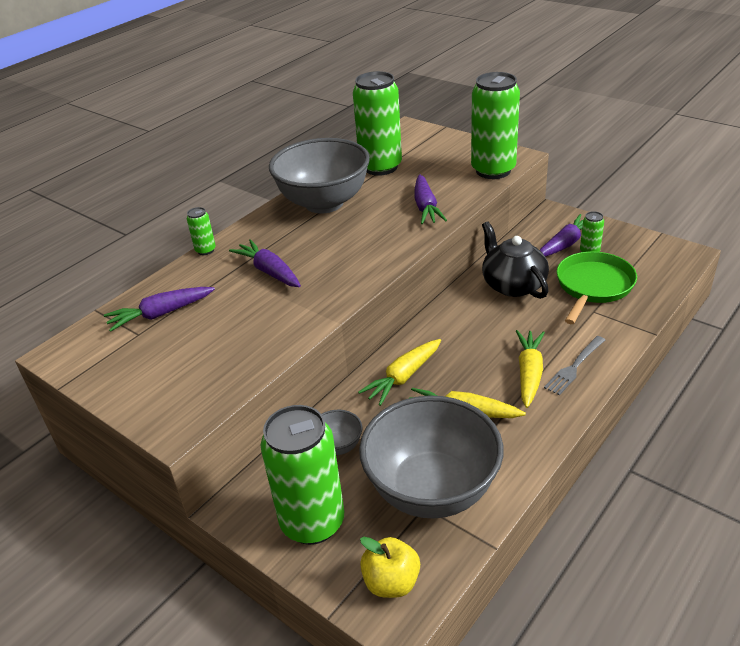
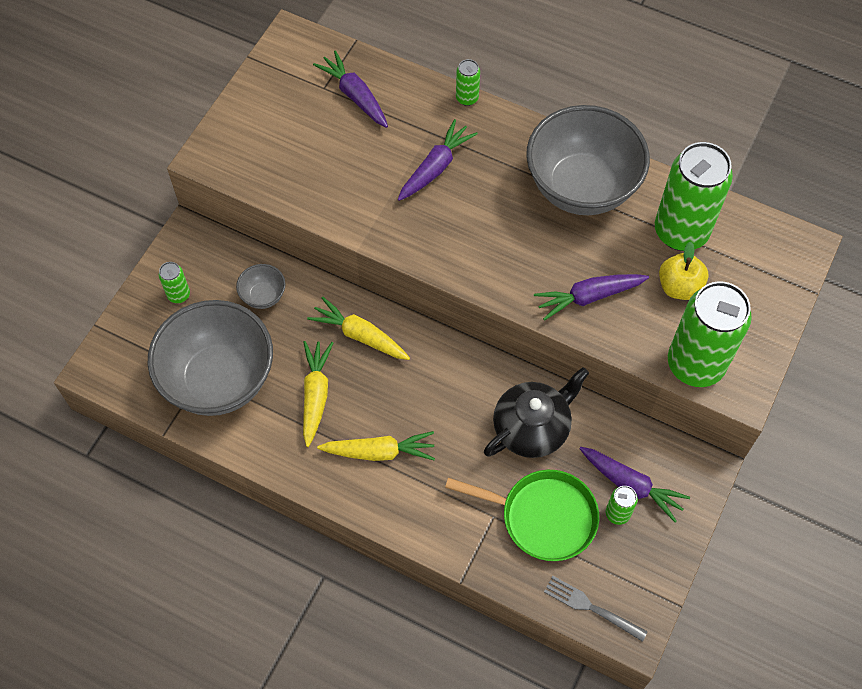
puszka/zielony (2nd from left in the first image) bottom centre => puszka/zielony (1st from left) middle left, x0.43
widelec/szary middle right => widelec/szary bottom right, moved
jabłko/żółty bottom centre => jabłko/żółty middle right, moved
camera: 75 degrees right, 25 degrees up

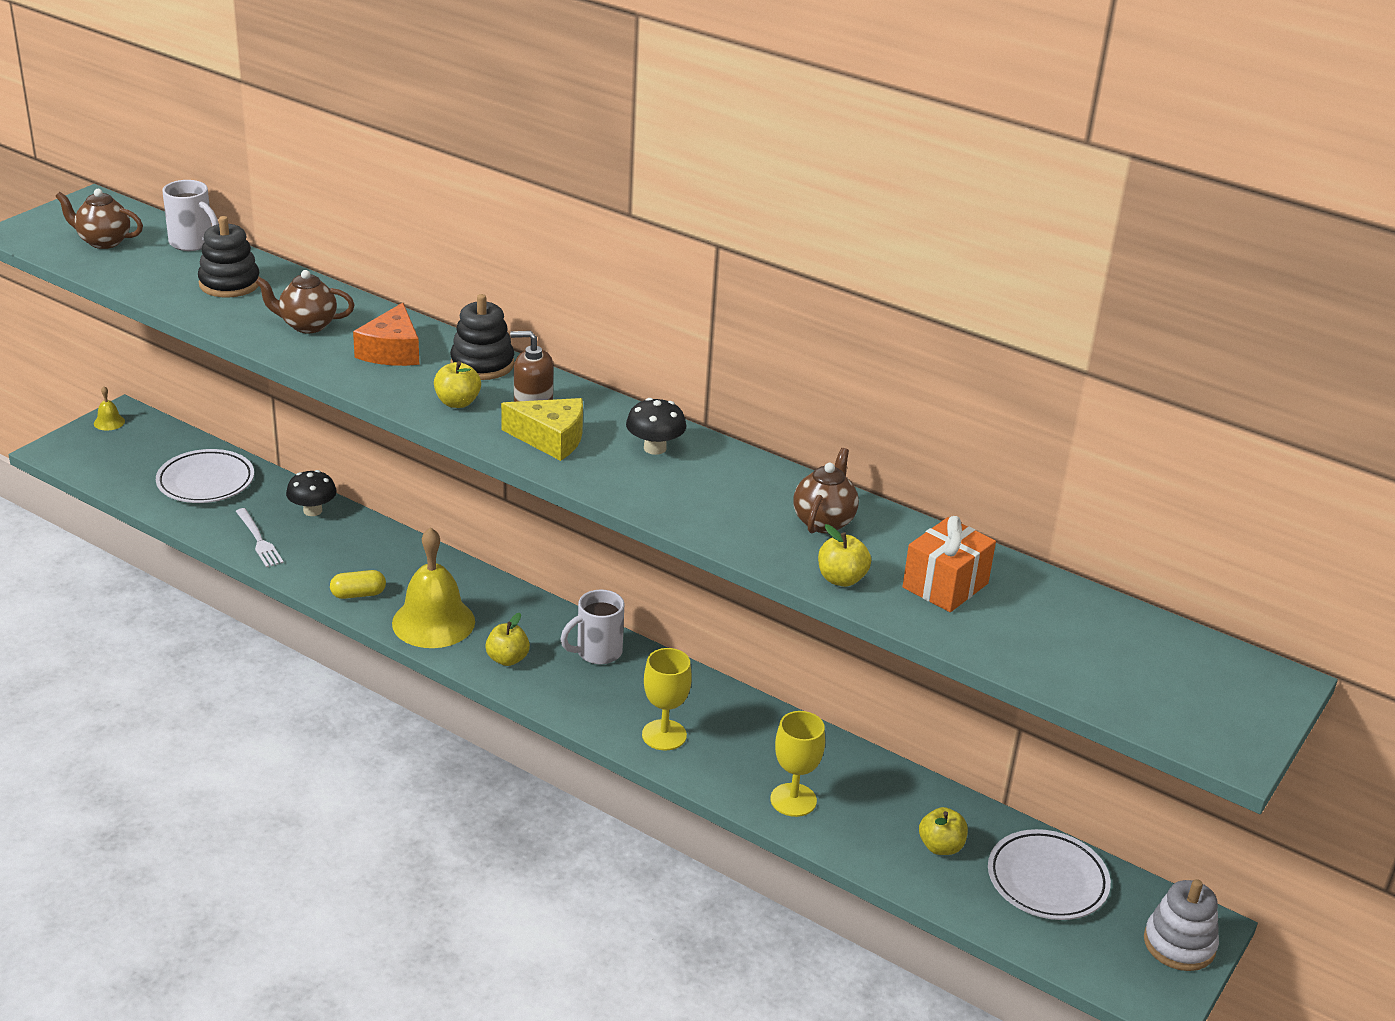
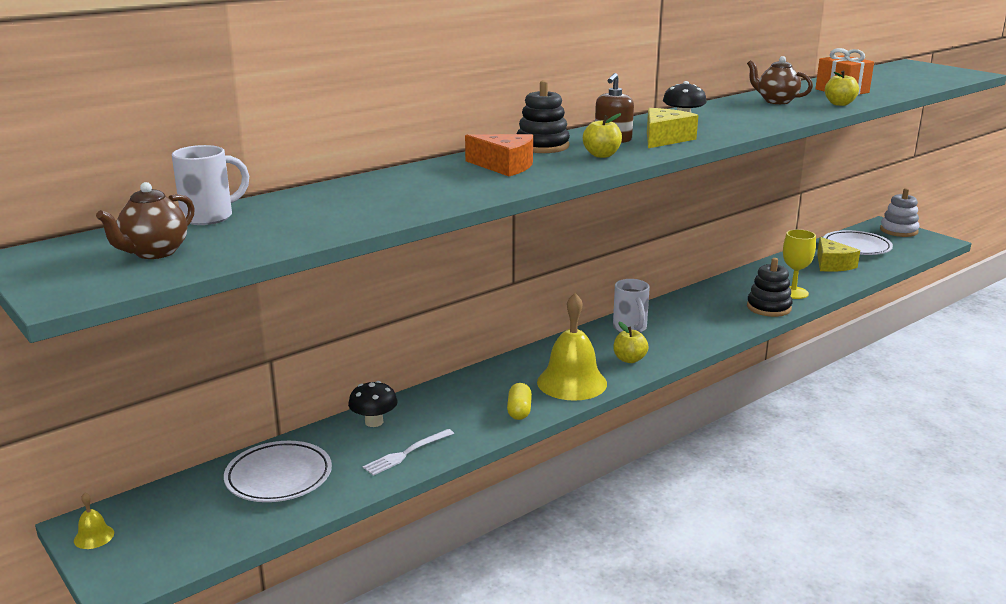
widelec/biały middle left => widelec/biały bottom centre, 150 degrees clockwise
zabawka nakładanka/czarny (1st from left in the first image) top left => zabawka nakładanka/czarny (2nd from left) middle right, moved
jabłko/żółty (4th from left) bottom right => ser/żółty (2nd from left) middle right
imbryk/brązowy (2nd from left) top left => nothing
kielich/żółty (1st from left) bottom centre => nothing
camera: 70 degrees left, 10 degrees down

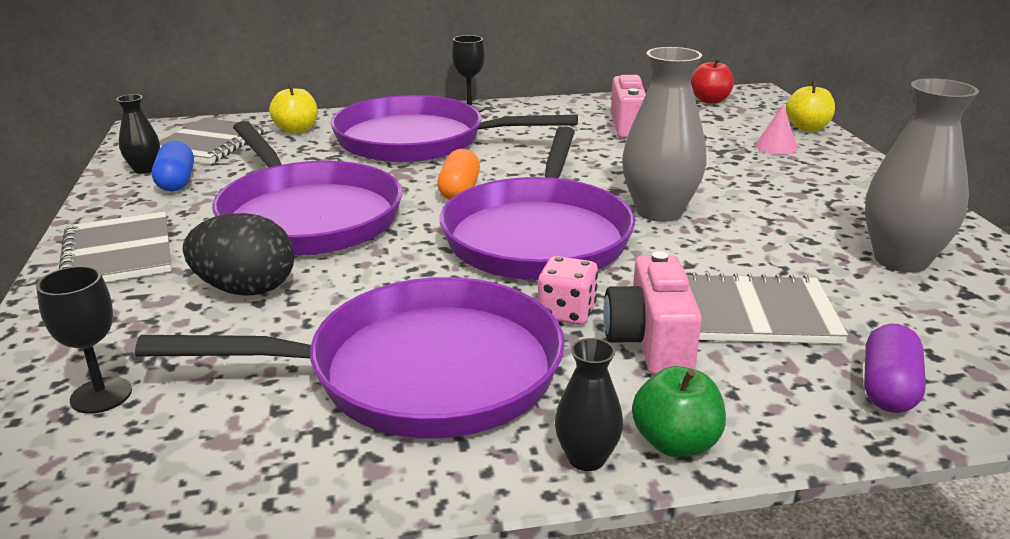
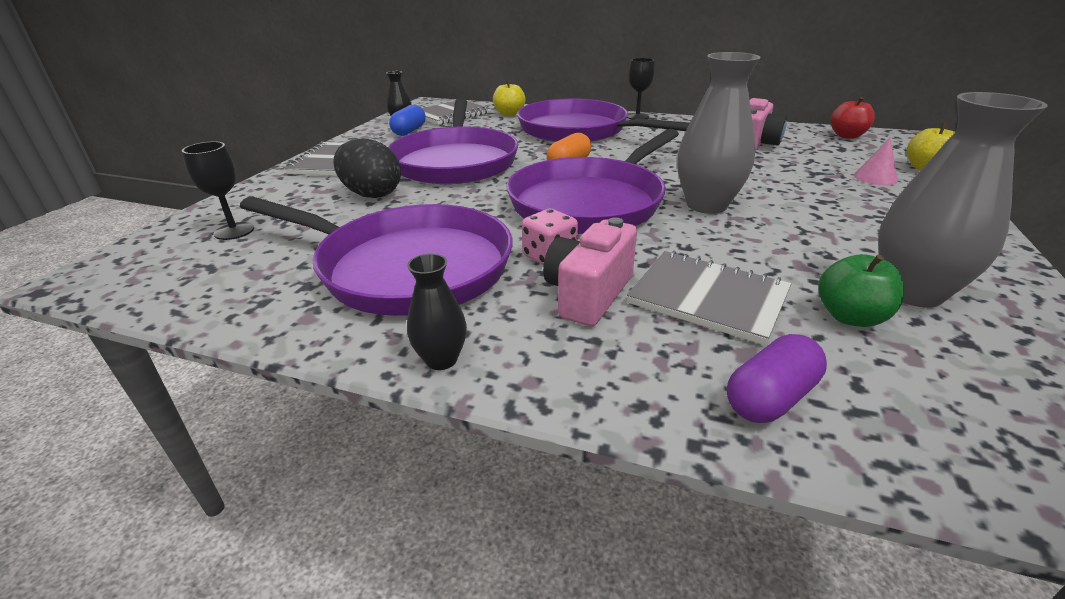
jabłko/zielony bottom right => jabłko/zielony middle right, moved
camera: 30 degrees right, 5 degrees up

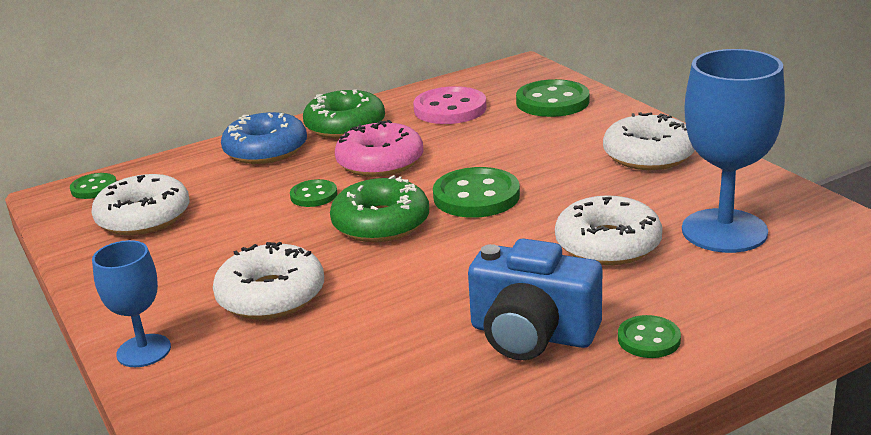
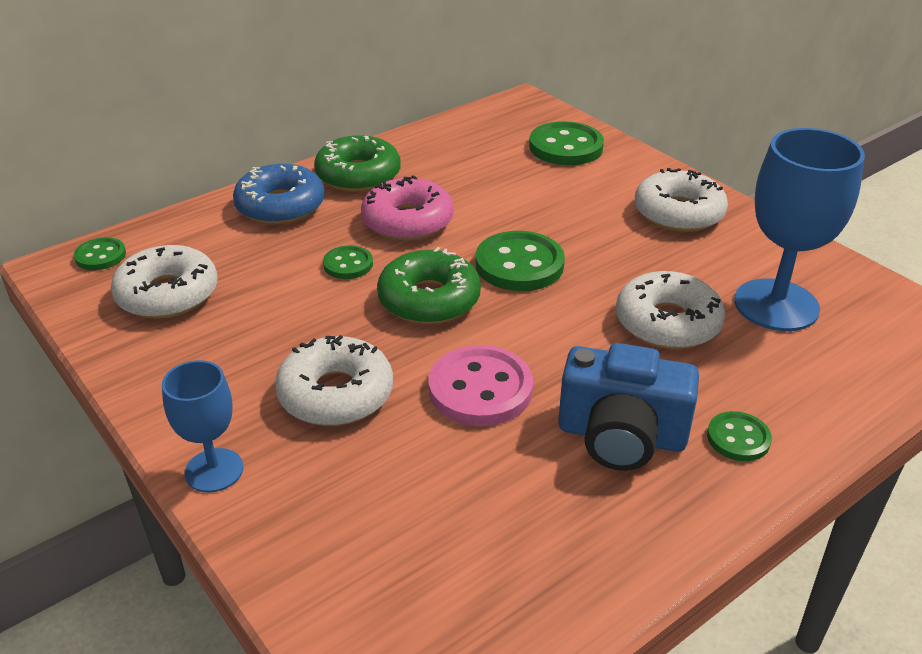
guzik/różowy top centre => guzik/różowy centre, moved
camera: 10 degrees left, 10 degrees up

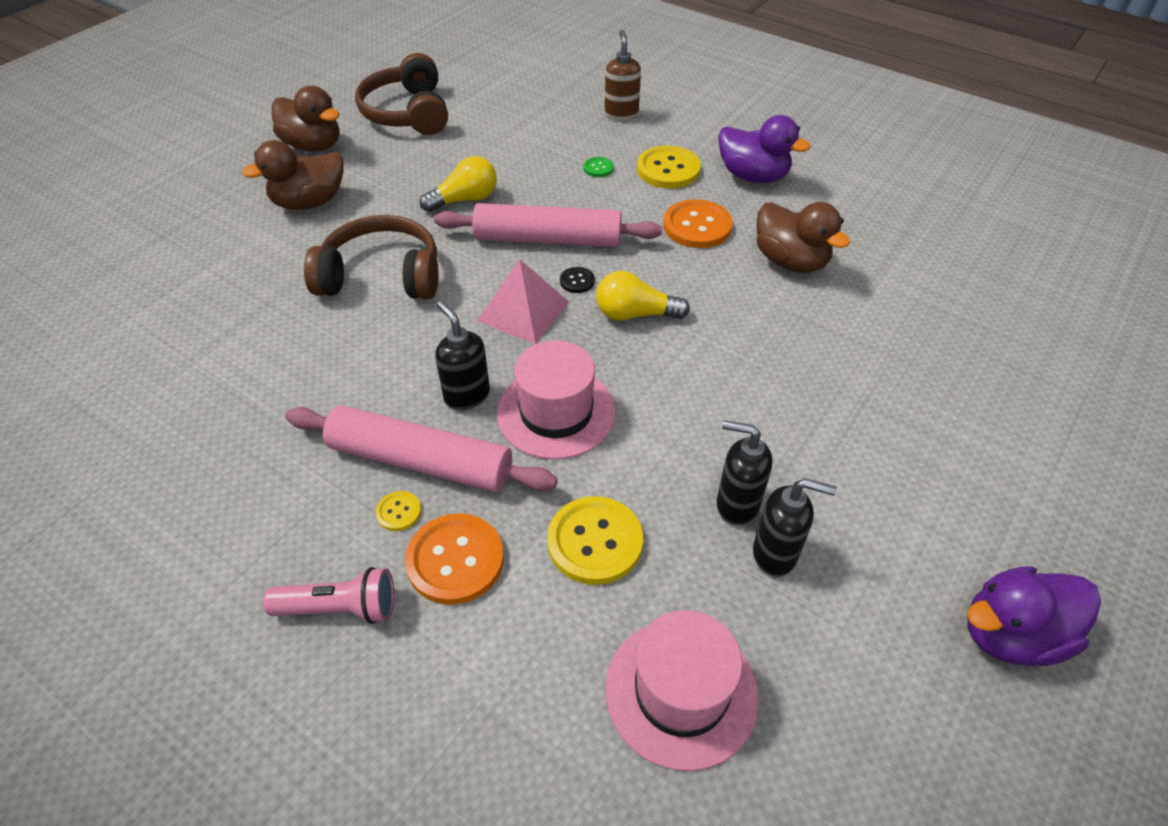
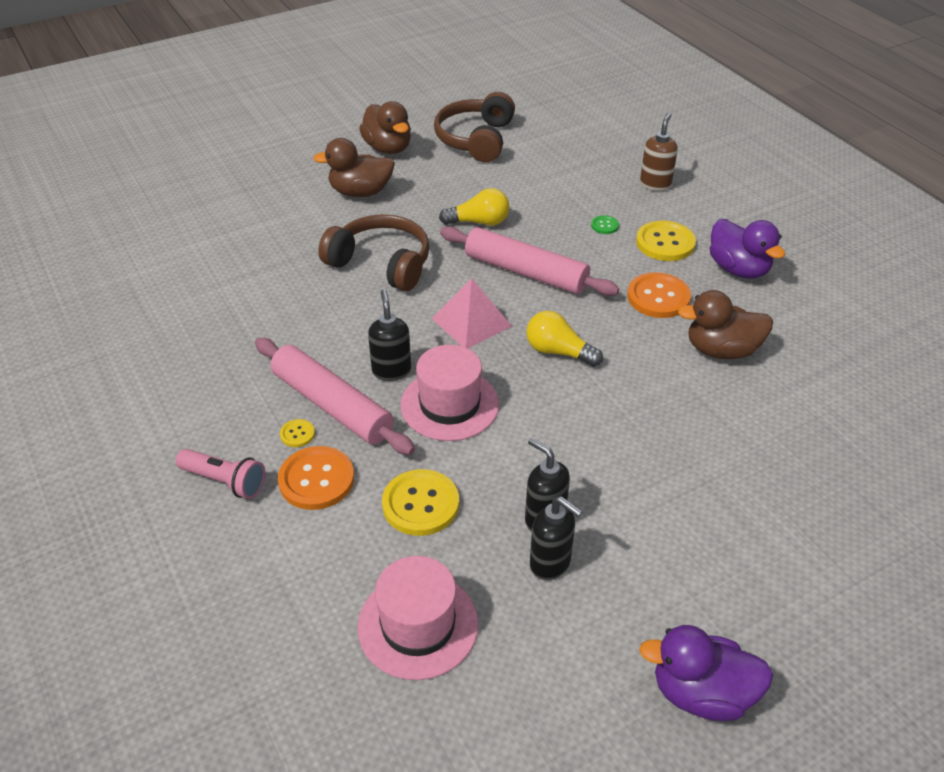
kaczka/brązowy (3rd from left) top right => kaczka/brązowy (3rd from left) middle right, 105 degrees clockwise
guzik/czarny centre => nothing
camera: 25 degrees right, 5 degrees down

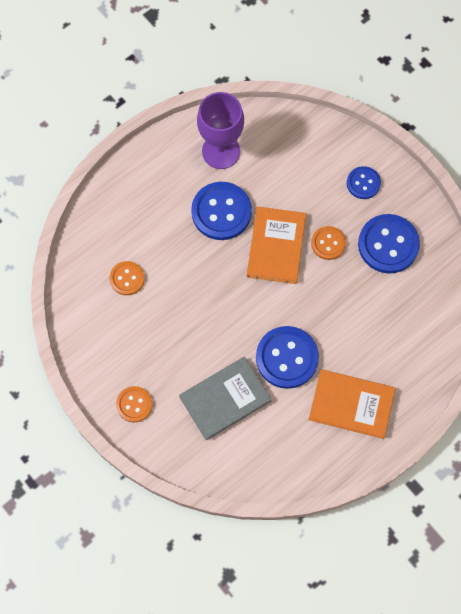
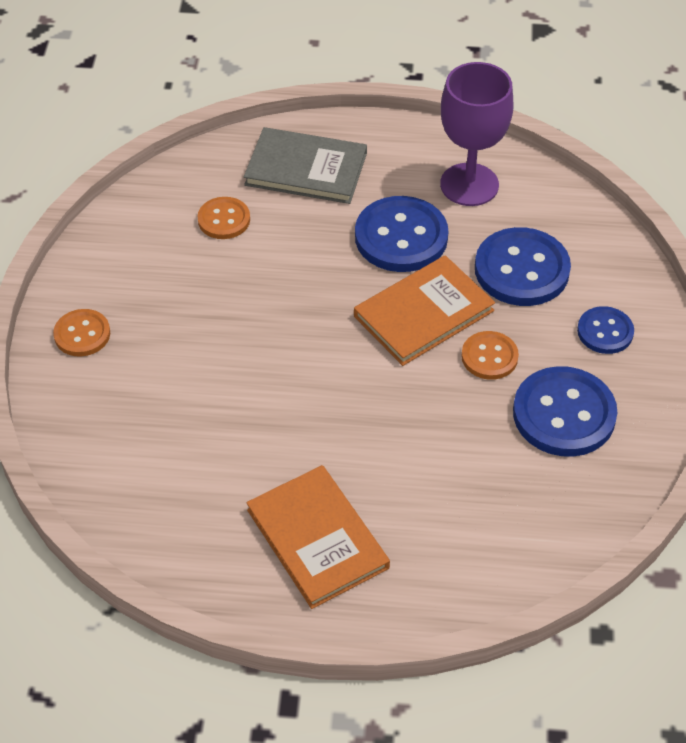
książka/szary centre => książka/szary top centre, moved
guzik/niebieski (2nd from left) centre => guzik/niebieski (2nd from left) middle right, moved
camera: 45 degrees right, 20 degrees down

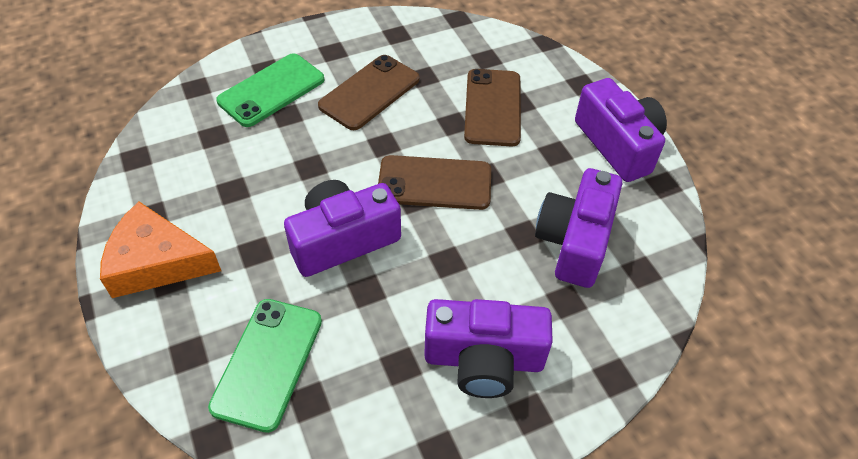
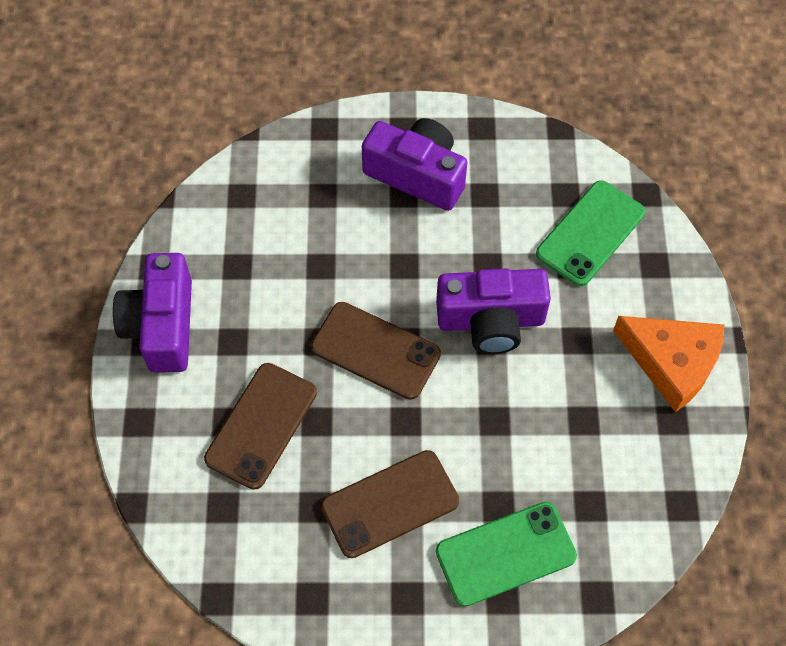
aparat fotograficzny/fioletowy (3rd from left) middle right => nothing
camera: 155 degrees left, 10 degrees up

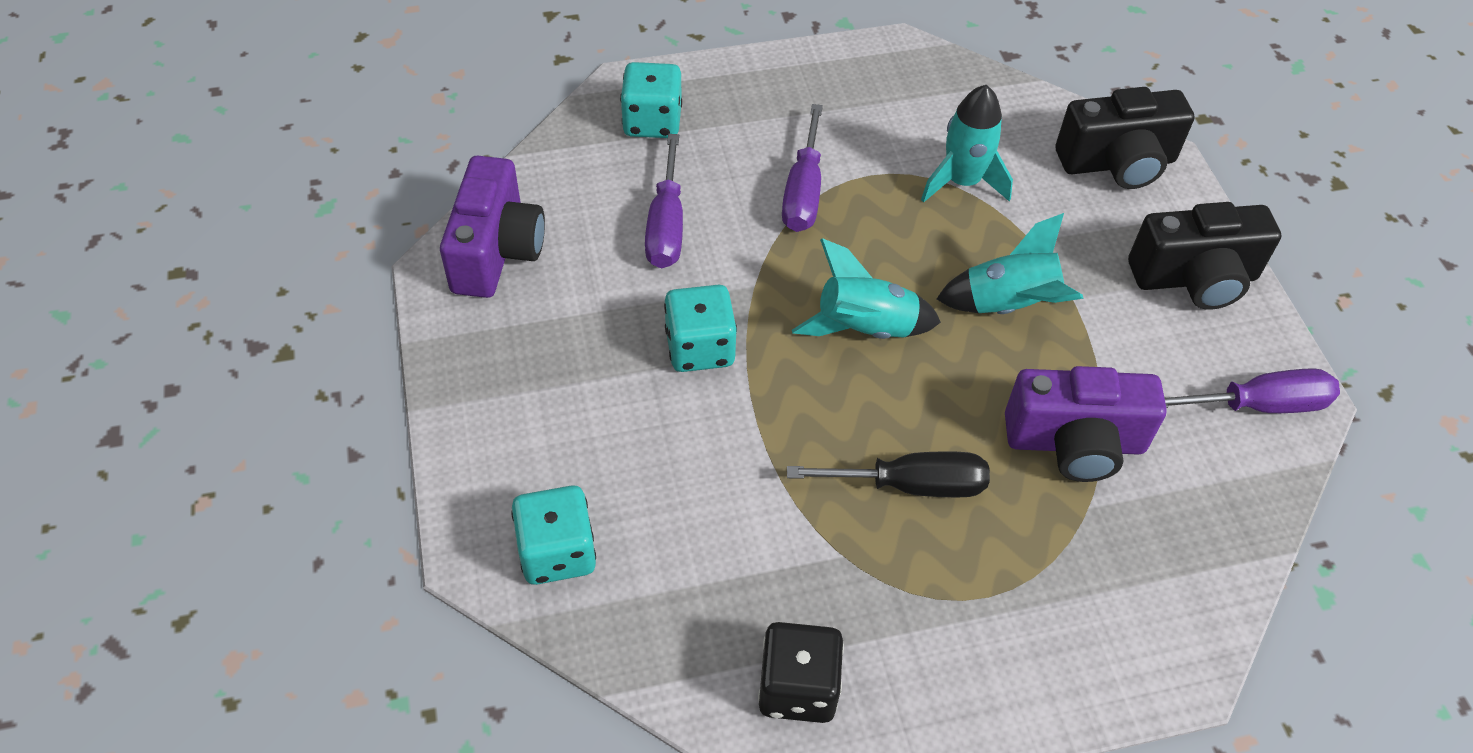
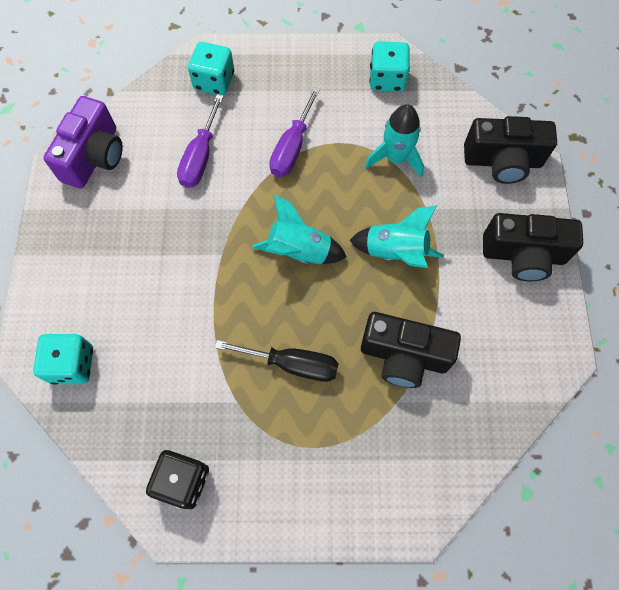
aparat fotograficzny/fioletowy (2nd from left) middle right => aparat fotograficzny/czarny (1st from left) centre
kostka do gry/turkusowy (3rd from left) centre => kostka do gry/turkusowy (3rd from left) top centre, moved
śrubokręt/fioletowy (3rd from left) middle right => nothing
camera: 15 degrees right, 15 degrees up

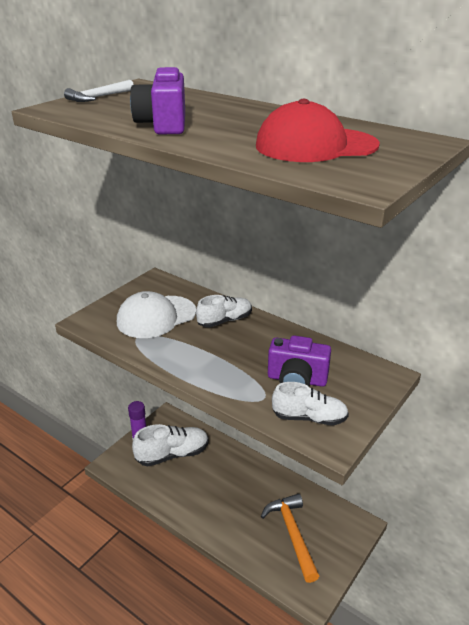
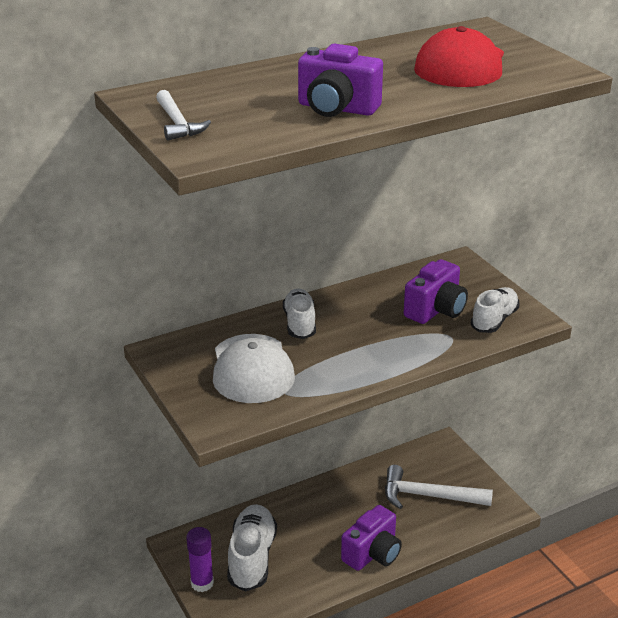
nothing => aparat fotograficzny/fioletowy (2nd from left) bottom centre
młotek/pomarańczowy bottom centre => młotek/biały (2nd from left) bottom right
camera: 65 degrees left, 0 degrees up

